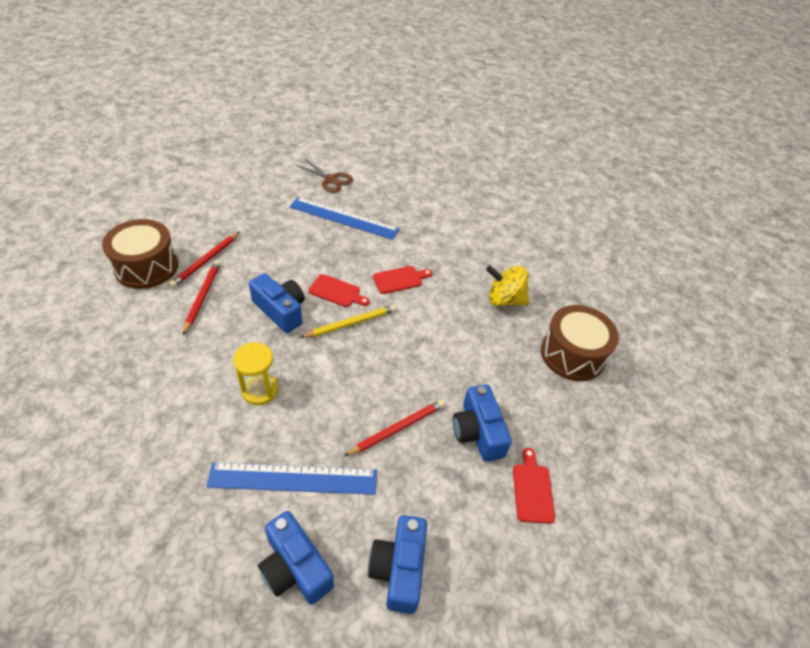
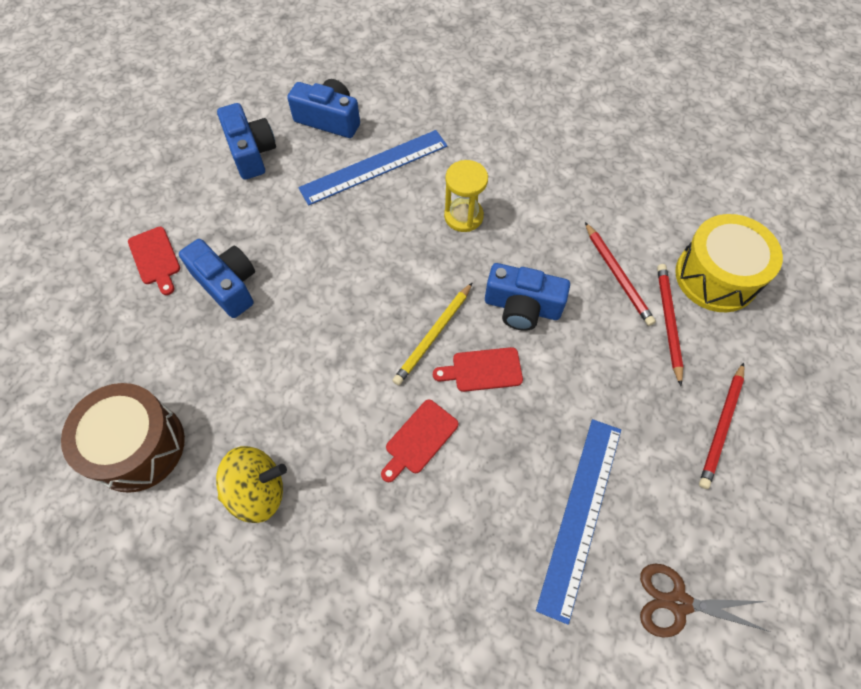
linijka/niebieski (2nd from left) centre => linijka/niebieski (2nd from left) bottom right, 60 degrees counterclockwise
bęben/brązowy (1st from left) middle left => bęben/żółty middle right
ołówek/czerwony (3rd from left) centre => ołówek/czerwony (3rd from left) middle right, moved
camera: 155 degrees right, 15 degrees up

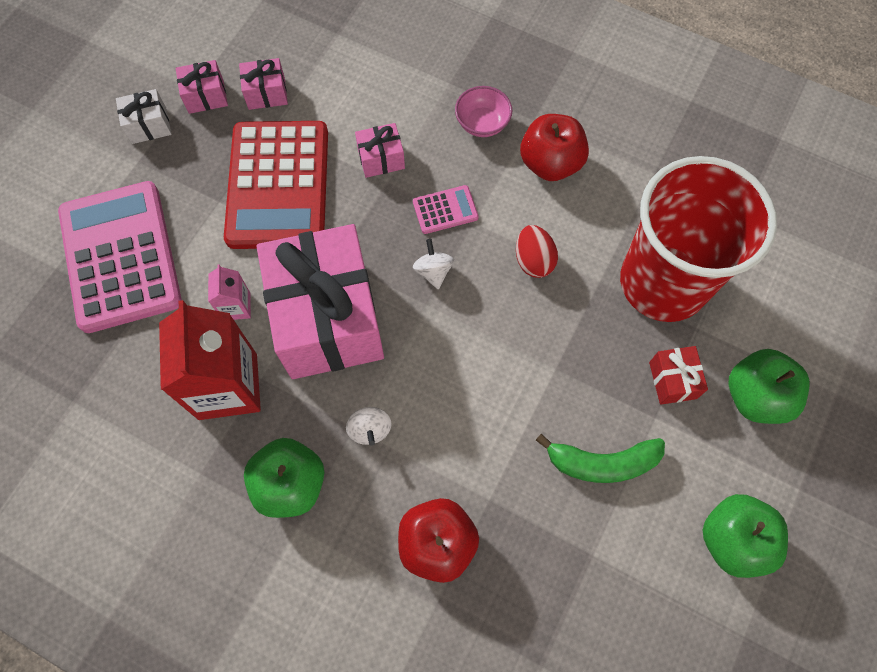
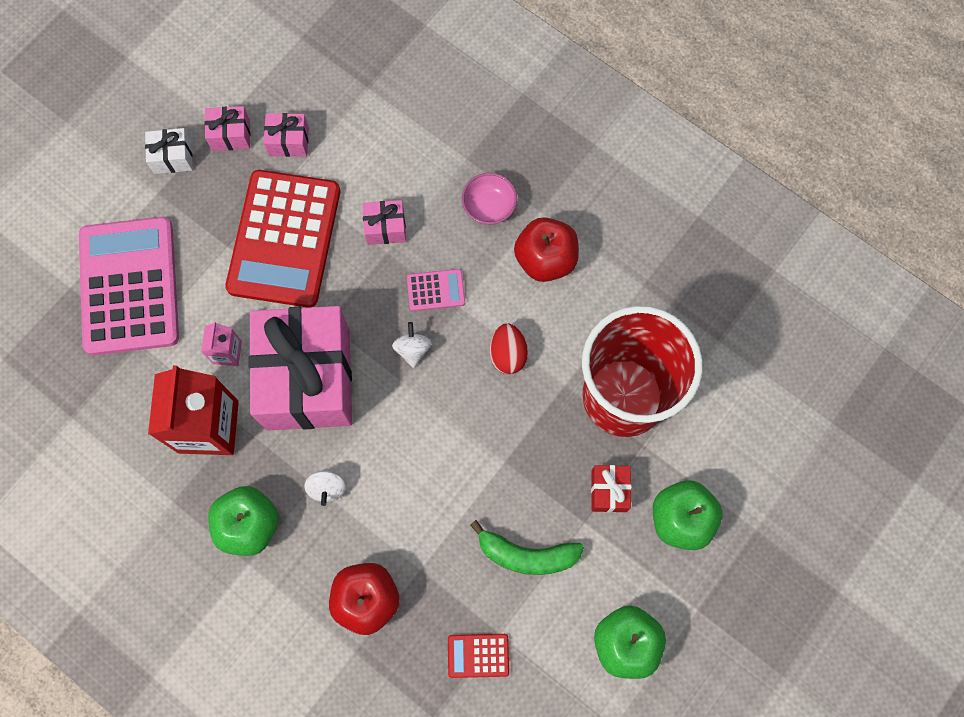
nothing => kalkulator/czerwony (2nd from left) bottom centre
camera: 10 degrees right, 5 degrees up

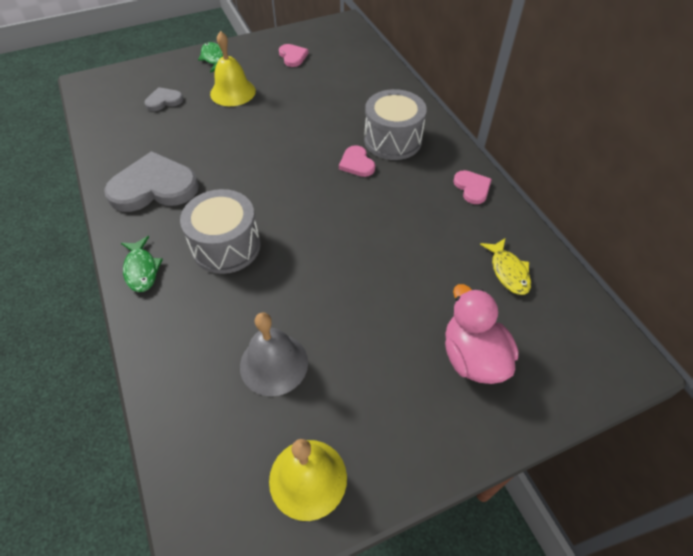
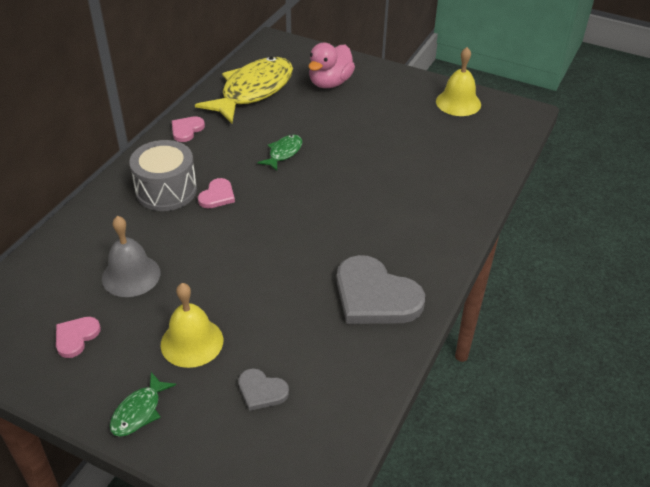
dzwonek/szary centre => dzwonek/szary middle left, moved
ryba/żółty middle right => ryba/żółty top centre, x2.21
ryba/zielony (1st from left in the first image) middle left => ryba/zielony (2nd from left) top centre, moved
bęben/szary (1st from left) middle left => nothing
camera: 130 degrees left, 10 degrees down

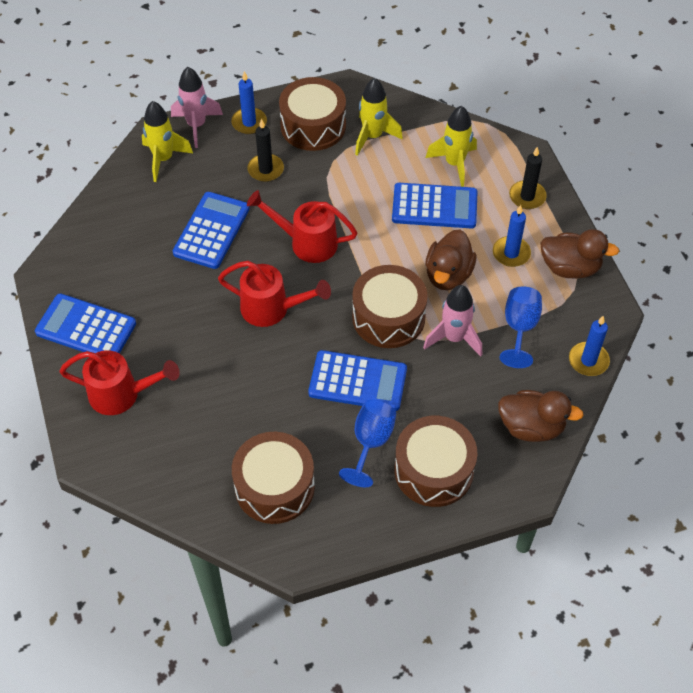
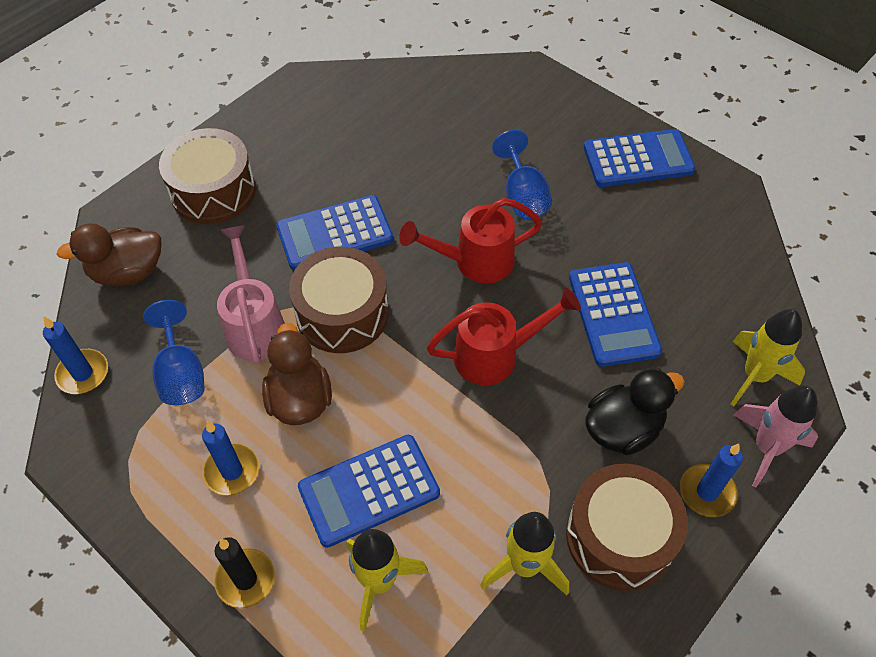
rakieta/różowy (2nd from left) centre => konewka/różowy middle left
kielich/niebieski (1st from left in the first image) centre => kielich/niebieski (2nd from left) top centre, moved
świeca/czarny (1st from left) top centre => kaczka/czarny middle right
konewka/czerwony (1st from left) middle left => nothing
bęben/brązowy (1st from left) bottom centre => nothing
kaczka/brązowy (3rd from left) middle right => nothing
camera: 150 degrees right, 0 degrees up

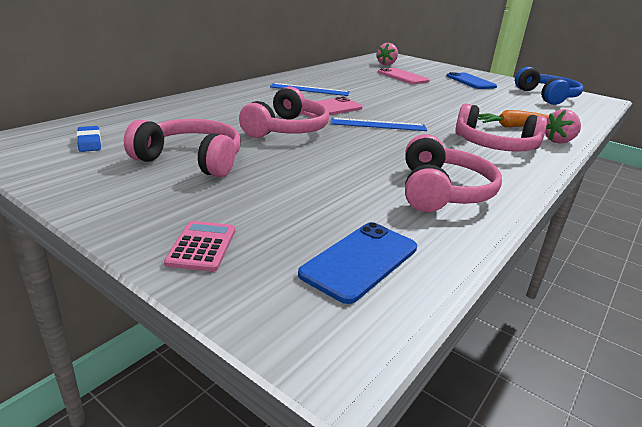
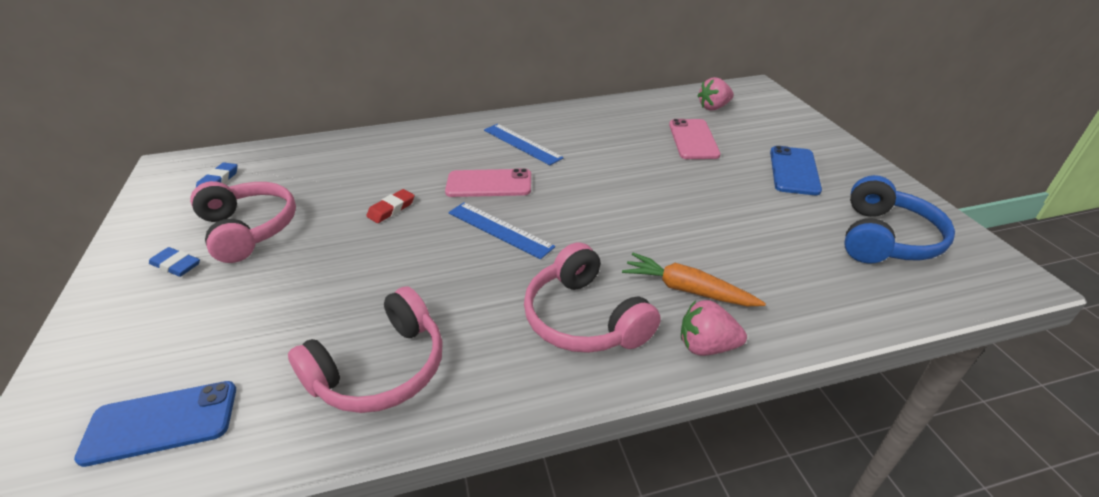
nothing => gumka do mazania/niebieski (1st from left) middle left
słuchawki/różowy (2nd from left) top centre => gumka do mazania/czerwony centre
kalkulator/różowy middle left => nothing
camera: 40 degrees right, 10 degrees up

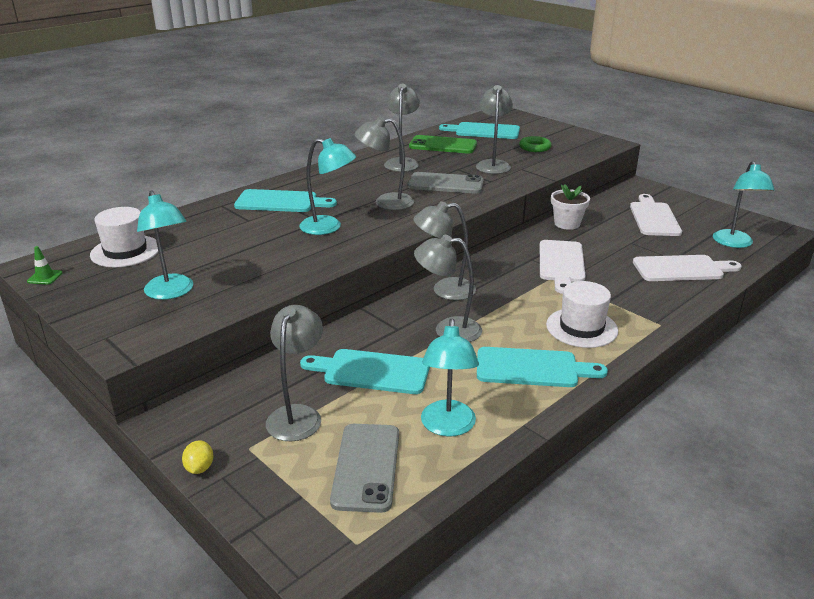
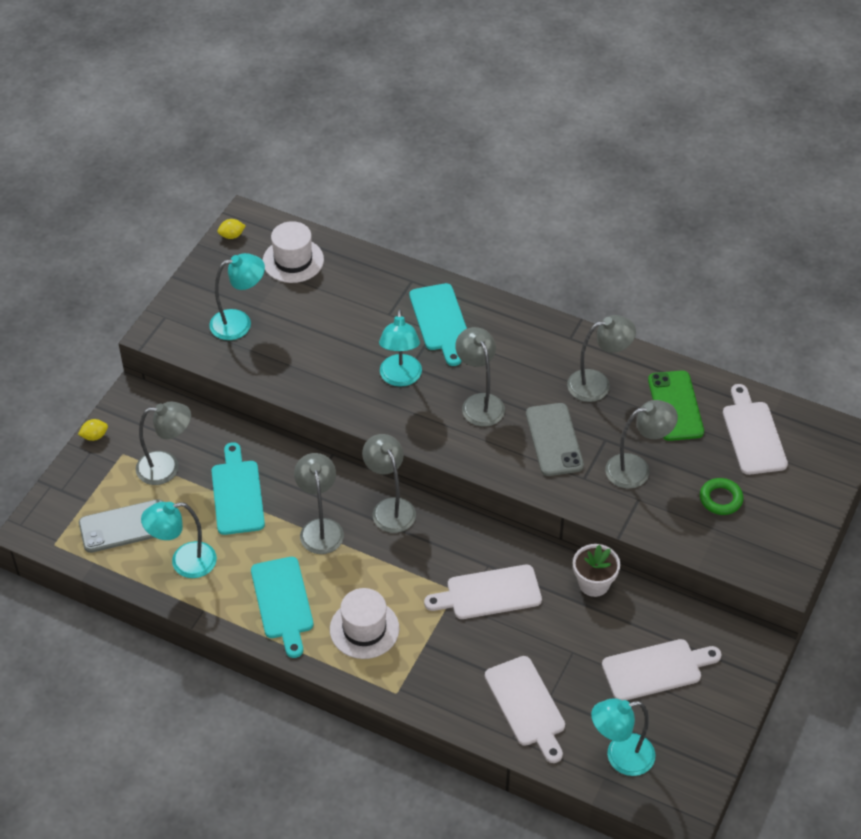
lampka/turkusowy (1st from left in the first image) middle left => lampka/turkusowy (2nd from left) middle left, 150 degrees counterclockwise
pachołek/zielony middle left => cytryna/żółty (2nd from left) top left
deska do krojenia/turkusowy (3rd from left) top centre => deska do krojenia/biały (4th from left) middle right
camera: 70 degrees right, 20 degrees up

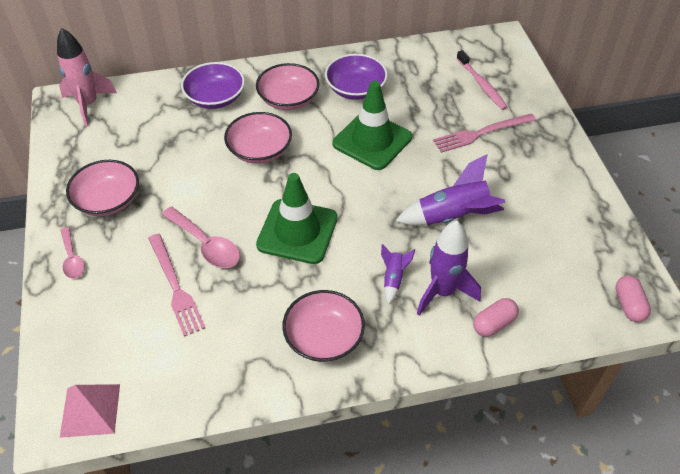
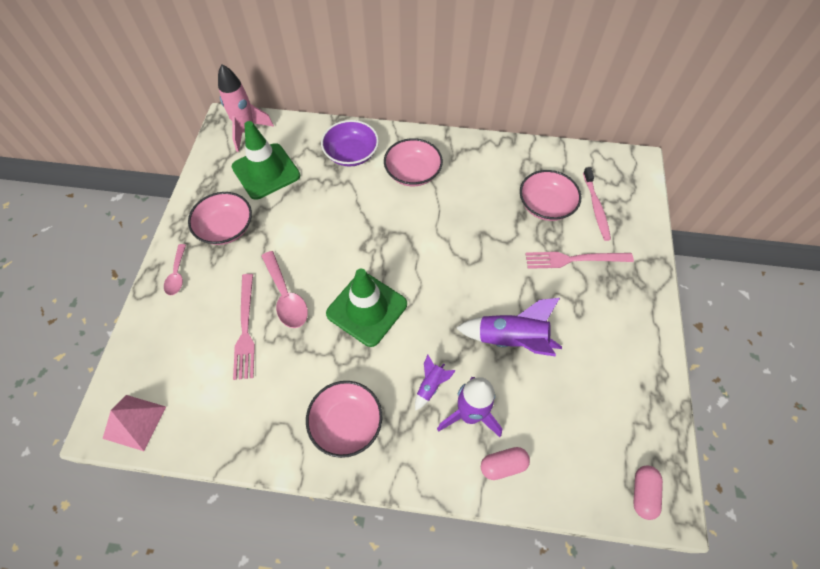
pachołek/zielony (2nd from left in the first image) top centre => pachołek/zielony (1st from left) top left, moved
miska/różowy (2nd from left in the first image) top centre => miska/różowy (4th from left) middle right, moved
miska/fioletowy (2nd from left) top centre => nothing
camera: 20 degrees right, 10 degrees up

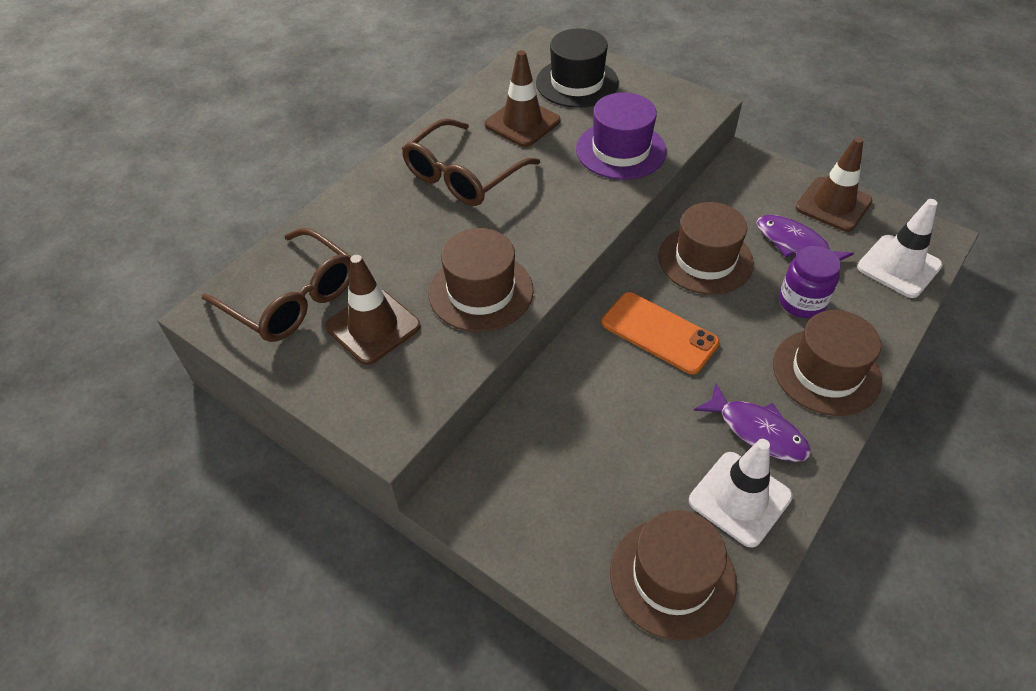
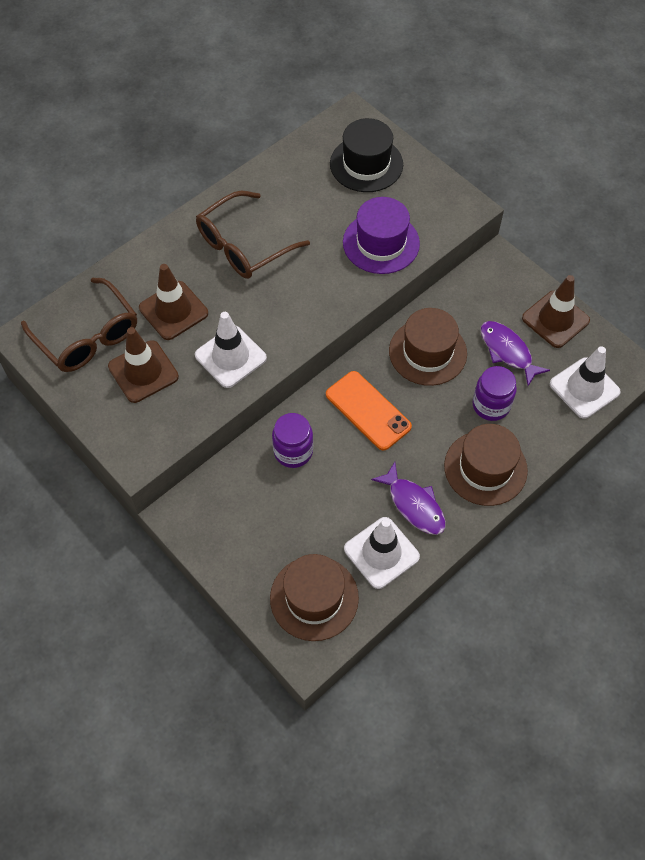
pachołek/brązowy (2nd from left) top centre => pachołek/brązowy (2nd from left) middle left, moved
kapelusz/brązowy (1st from left) centre => pachołek/biały (1st from left) centre
nothing => słoik/fioletowy (1st from left) centre
camera: 10 degrees right, 10 degrees up

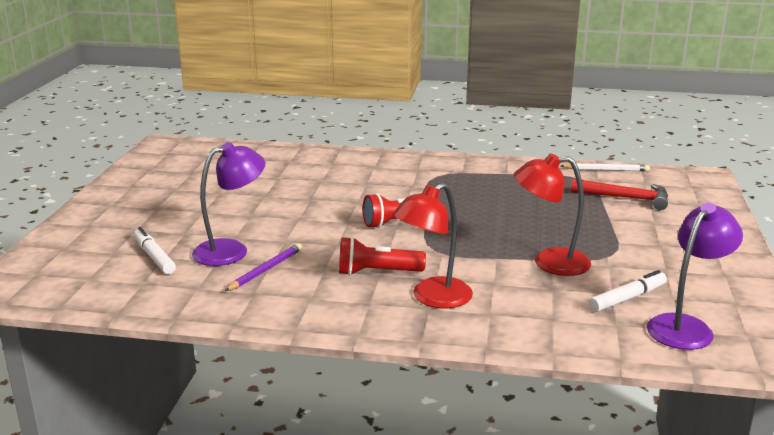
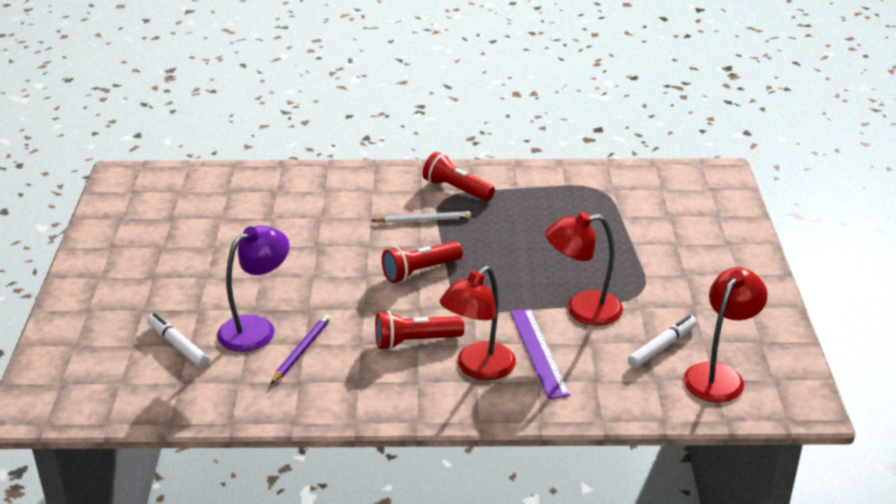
ołówek/biały middle right => ołówek/biały centre, moved
nothing => latarka/czerwony (3rd from left) centre
nothing => linijka/fioletowy bottom centre
lampka/fioletowy (2nd from left) middle right => lampka/czerwony (3rd from left) middle right
młotek/czerwony middle right => nothing
camera: 10 degrees left, 10 degrees up

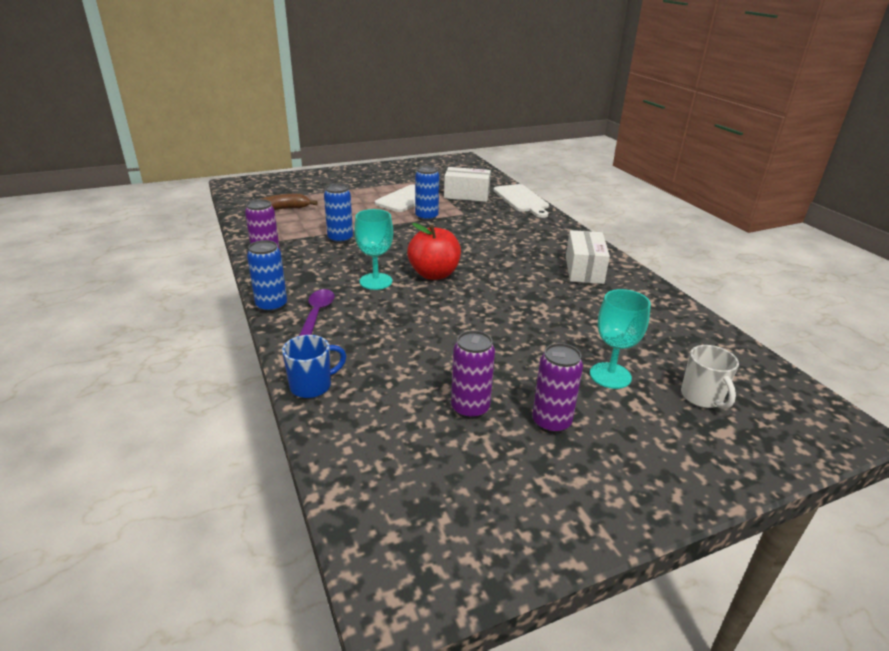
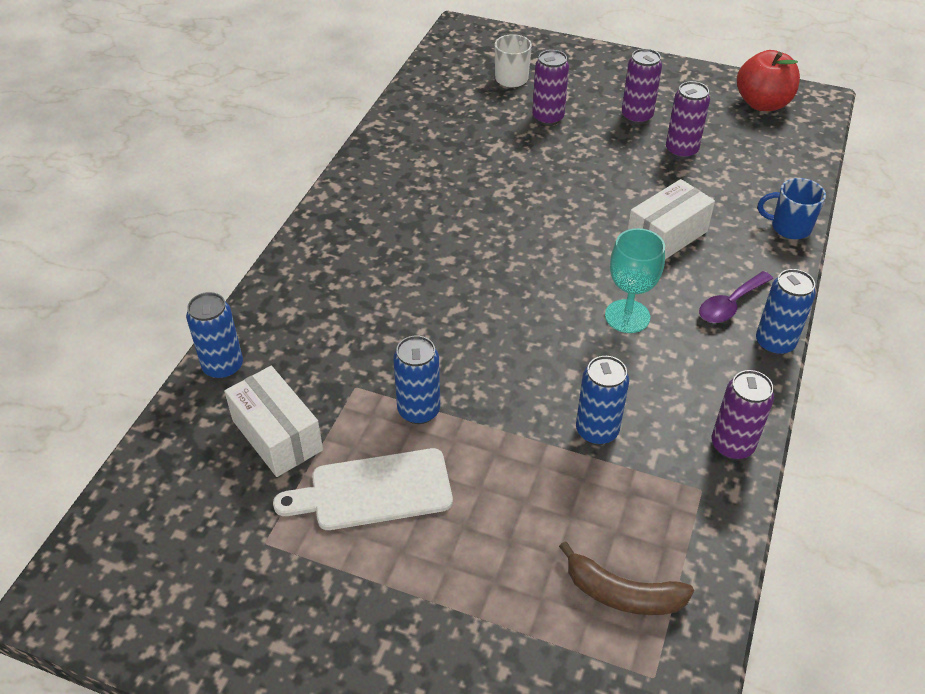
deska do krojenia/biały (2nd from left) top centre => puszka/niebieski (1st from left) middle left
kielich/turkusowy (2nd from left) middle right => puszka/fioletowy (1st from left) top centre
pudełko/biały (2nd from left) centre => pudełko/biały (2nd from left) top right, moved
jabłko/czerwony centre => jabłko/czerwony top right, moved
camera: 135 degrees left, 15 degrees up

